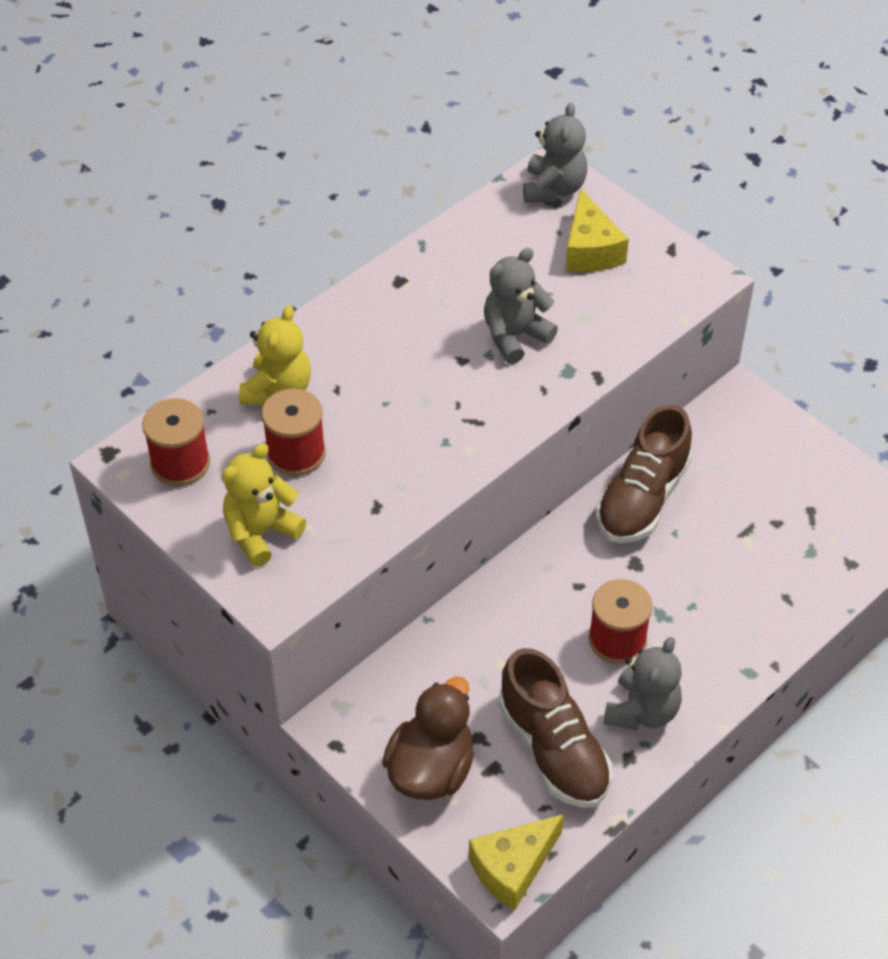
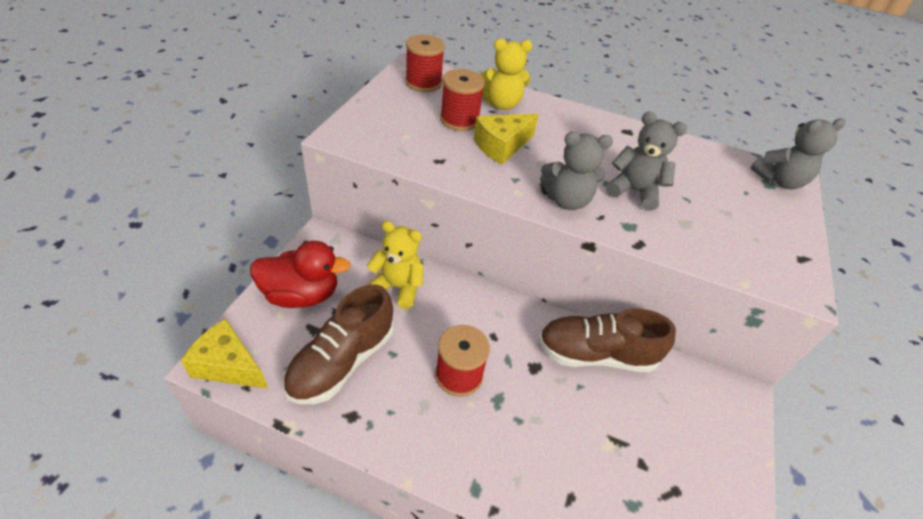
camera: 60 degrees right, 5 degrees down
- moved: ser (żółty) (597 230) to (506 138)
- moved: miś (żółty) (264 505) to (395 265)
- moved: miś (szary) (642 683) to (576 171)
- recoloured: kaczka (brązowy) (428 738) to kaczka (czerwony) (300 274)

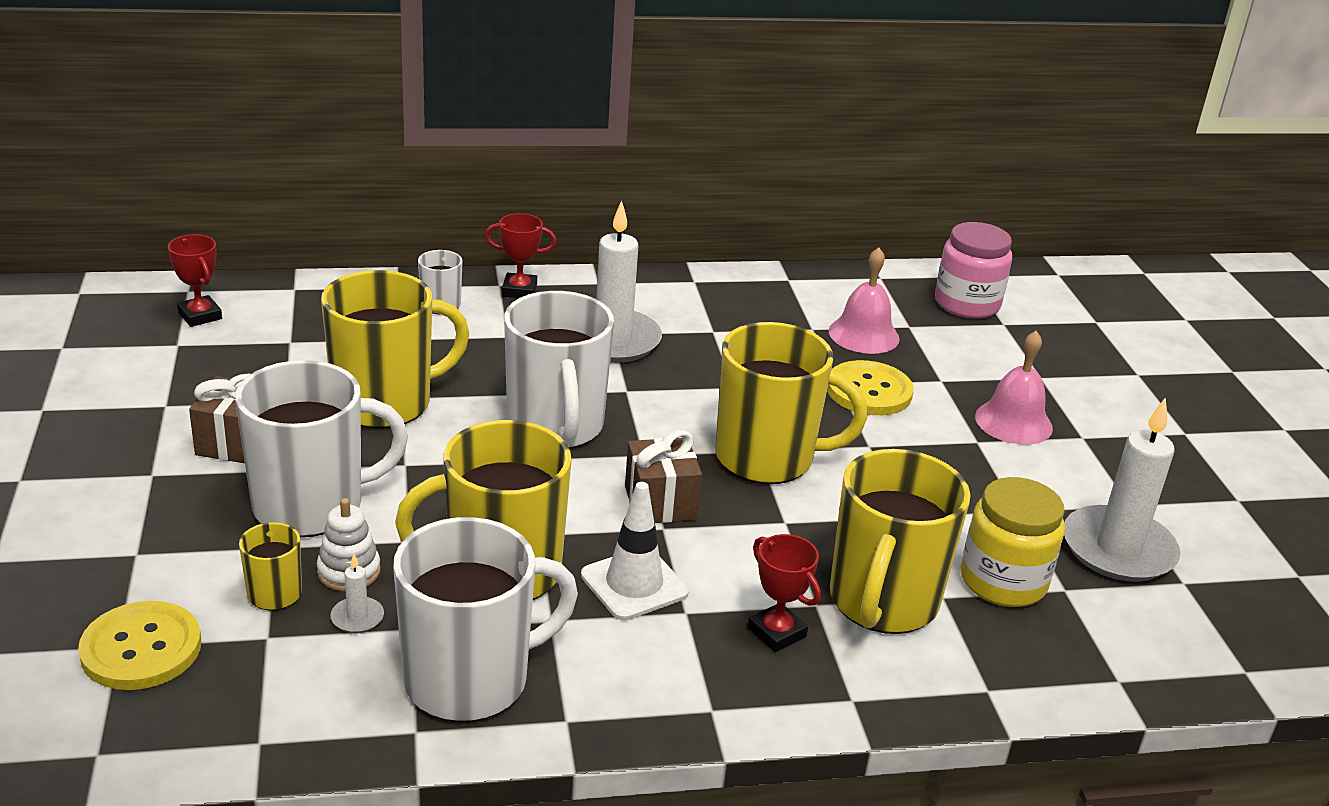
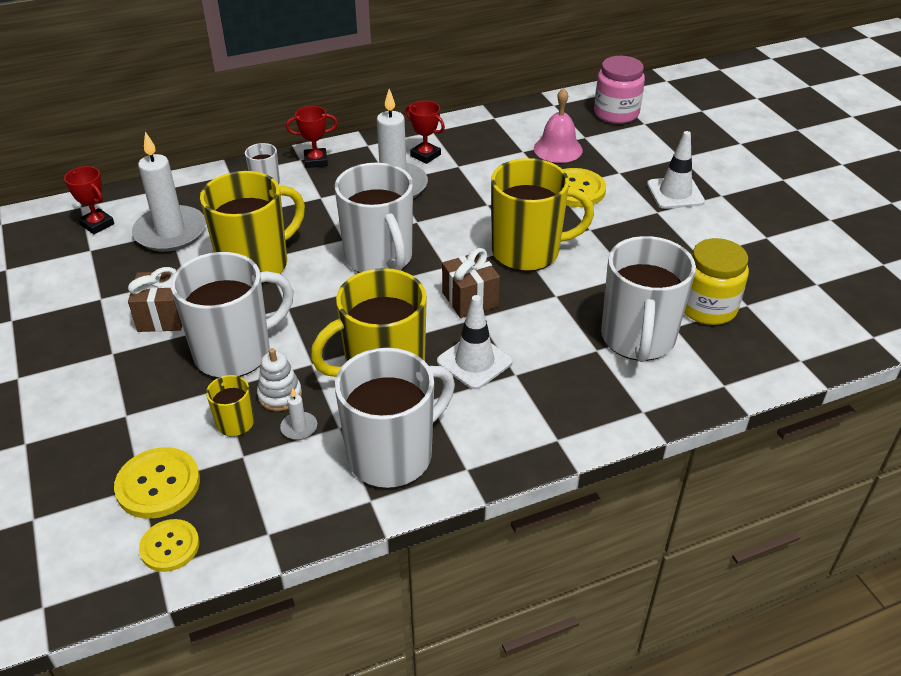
camera: 10 degrees left, 10 degrees up
- replaced: dzwonek (różowy) (1014 388) to pachołek (biały) (676 170)
- moved: świeca (biały) (1122 489) to (169 192)
- recoloured: kubek (żółty) (900 541) to kubek (biały) (648 299)
- moved: puchar (czerwony) (784 593) to (425 132)
- added: guzik (żółty) (169 545)

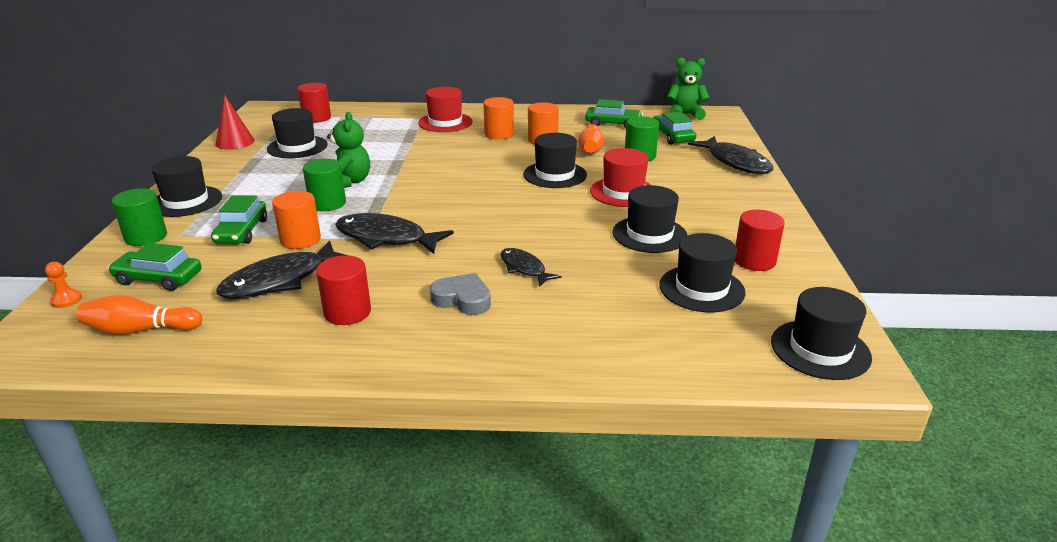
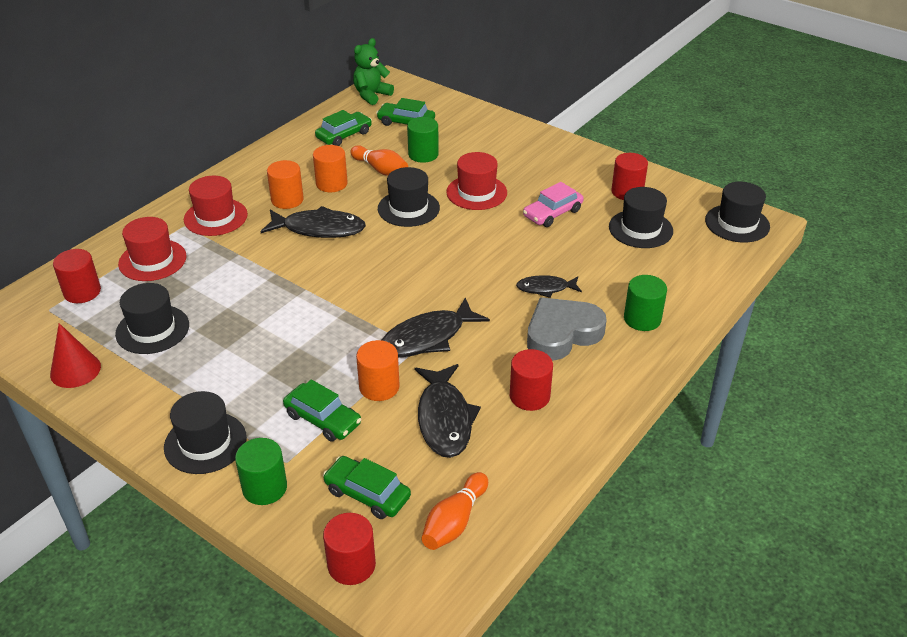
camera: 55 degrees left, 10 degrees up
- removed: miś (zielony) (348 150)
- moved: ryba (czarny) (730 155) to (313 222)
- moved: walec (zielony) (324 185) to (645 303)
- replaced: kapelusz (czarny) (650 219) to samochód (różowy) (553 204)
- turned: samochód (zielony) (155 267) = (367 487) 75 degrees clockwise
- replaced: pionek (pomarańczowy) (63 285) to walec (czerwony) (349 549)
- resized: serce (szary) (460 294) = (567 329) x1.60
- added: kapelusz (czerwony) (152 249)

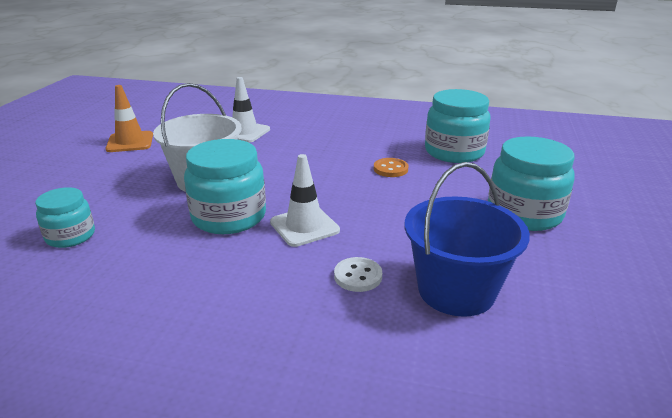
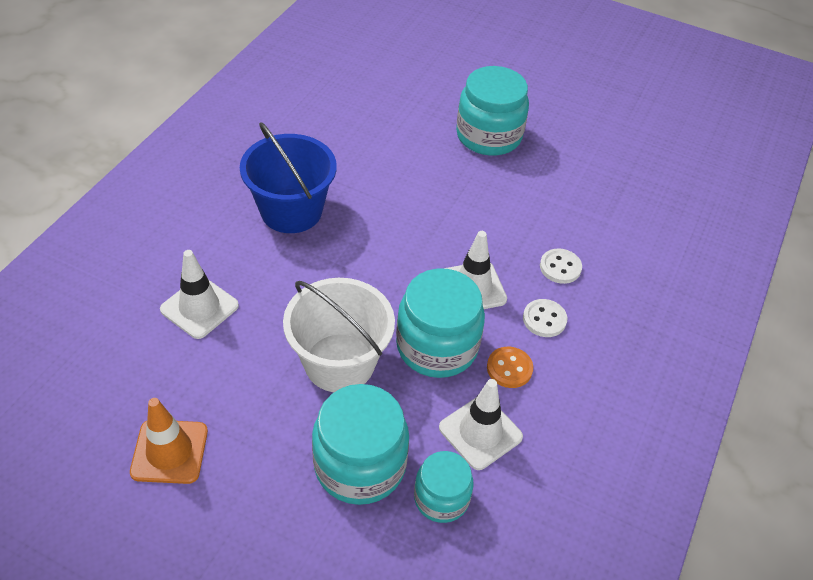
camera: 80 degrees left, 20 degrees up
- moved: słoik (turkusowy) (458 126) to (360 444)
- moved: guzik (pomarańczowy) (391 167) to (510 367)
- moved: wiadro (niebieski) (467 239) to (288 177)
- added: guzik (biały) (545 318)
- added: pachołek (biały) (481 424)

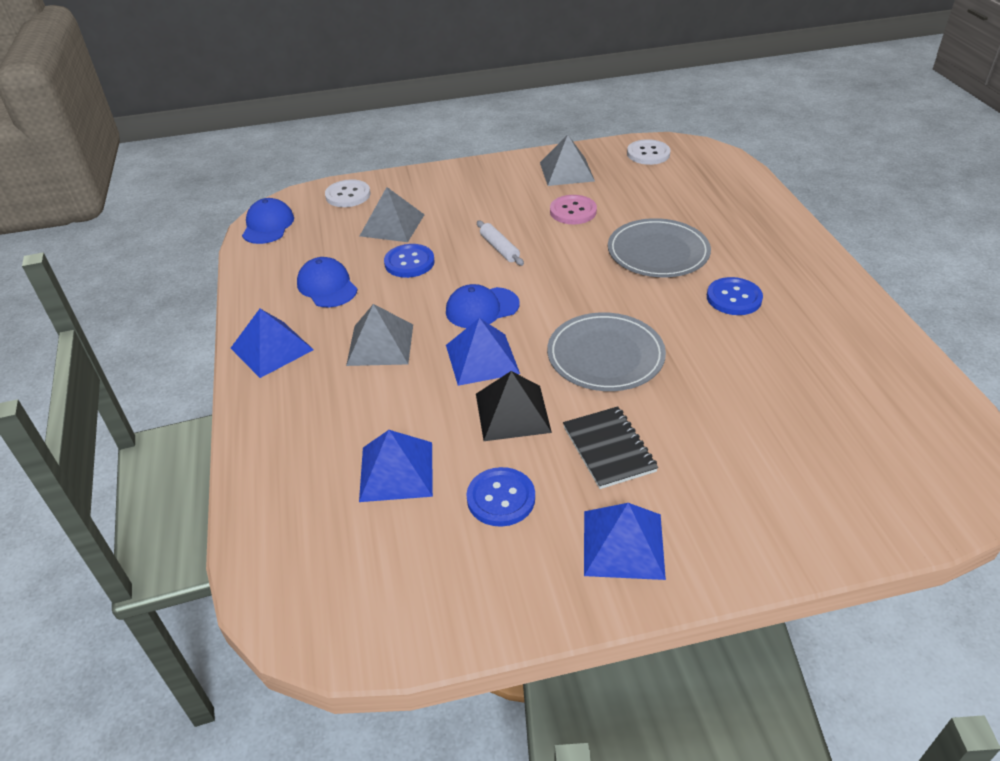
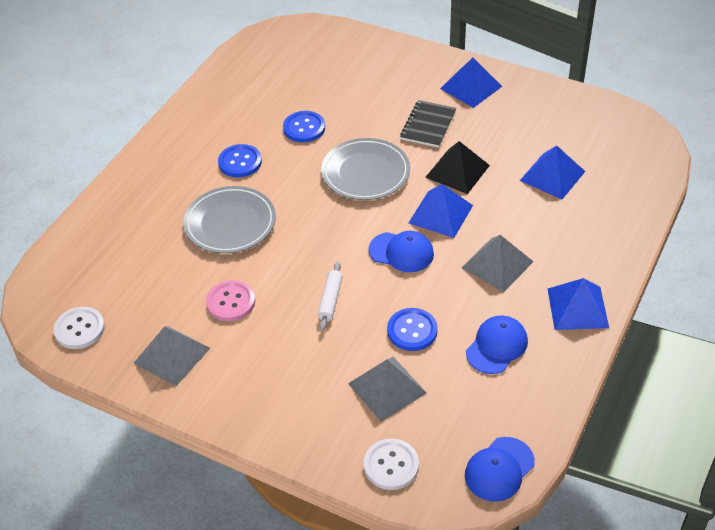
camera: 140 degrees left, 5 degrees up
- turned: czapka (niebieski) (327 282) = (497 345) 150 degrees counterclockwise
- moved: guzik (niebieski) (500 497) to (304 126)

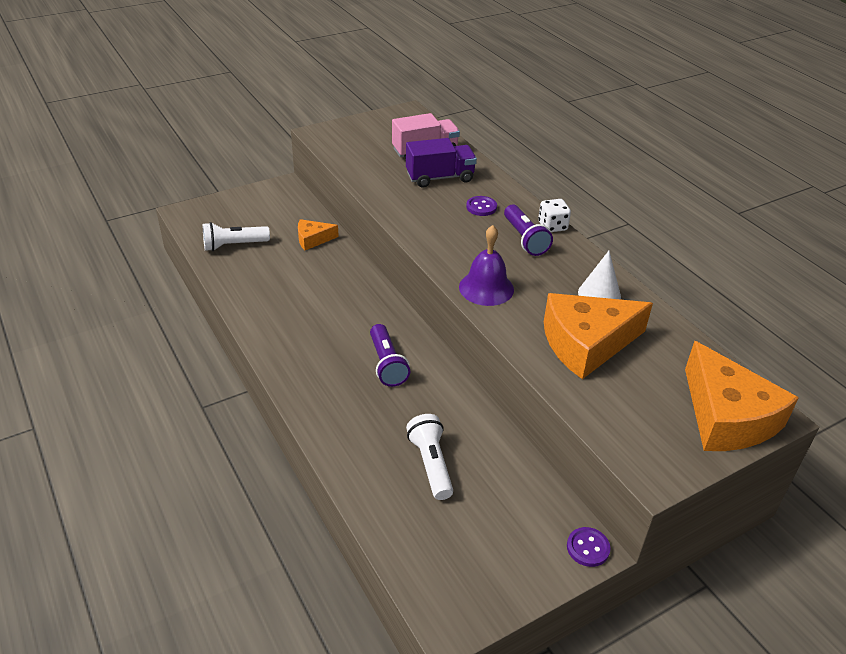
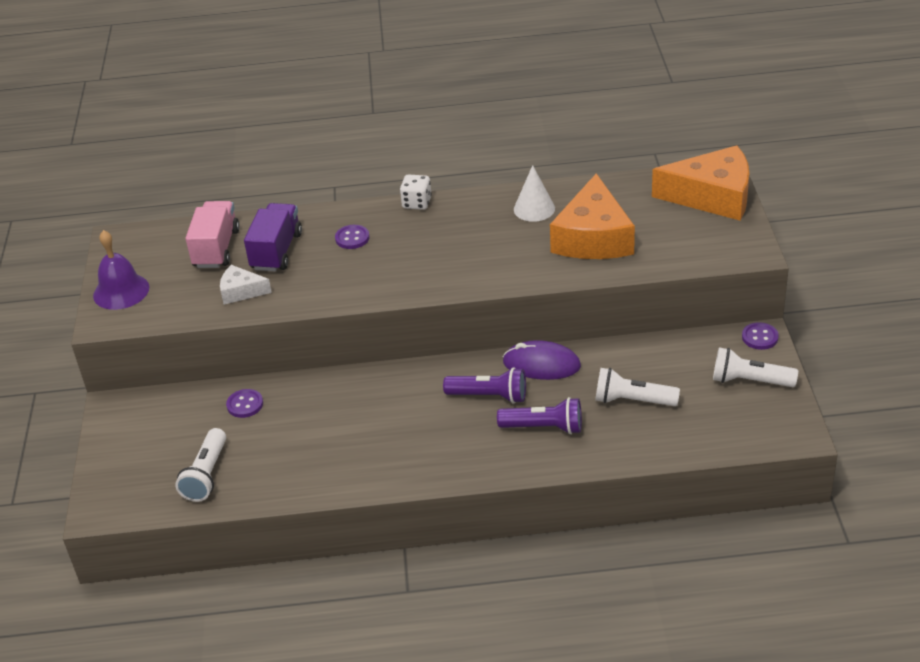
camera: 60 degrees left, 0 degrees up
- moved: latarka (fioletowy) (528 230) to (539 415)
- replaced: ser (pomarańczowy) (318 234) to guzik (fioletowy) (244 403)
- moved: dzwonek (fioletowy) (486 265) to (121 270)
- added: ser (biały) (246 285)
- added: myszka (fioletowy) (542 360)
- added: latarka (biały) (755 367)

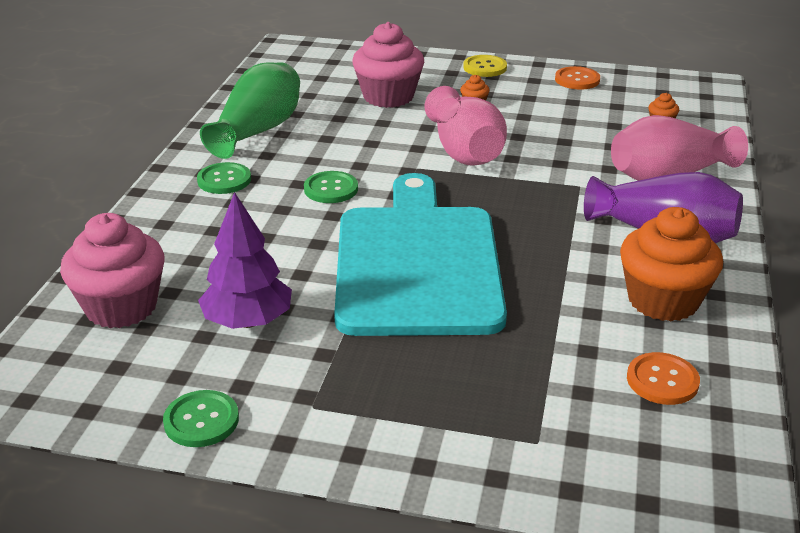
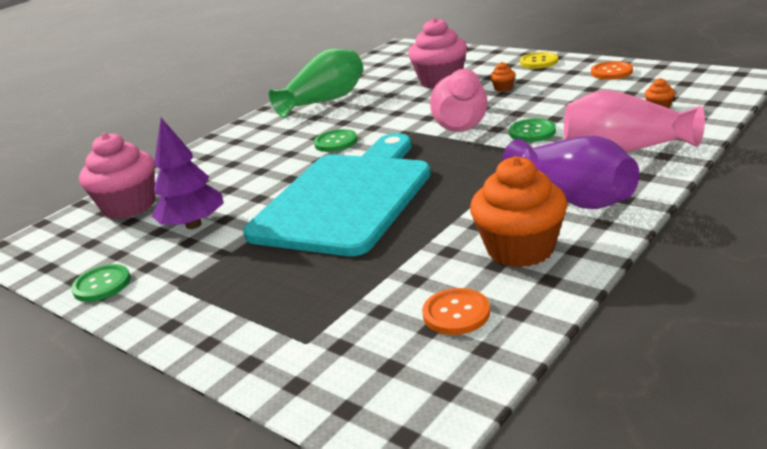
camera: 30 degrees right, 5 degrees down
- moved: guzik (zielony) (224 178) to (532 130)

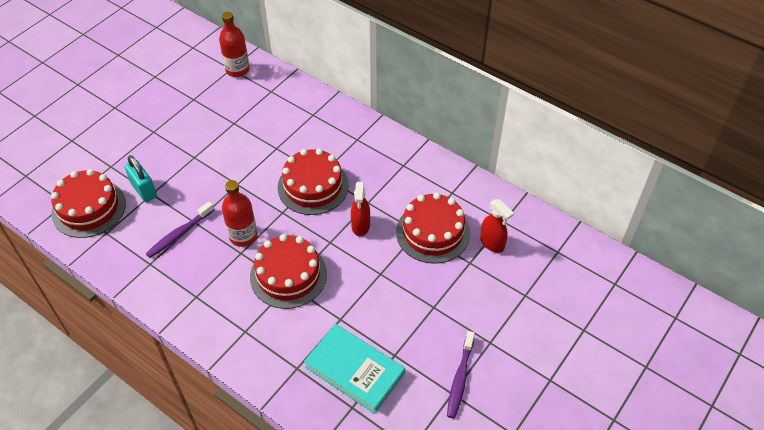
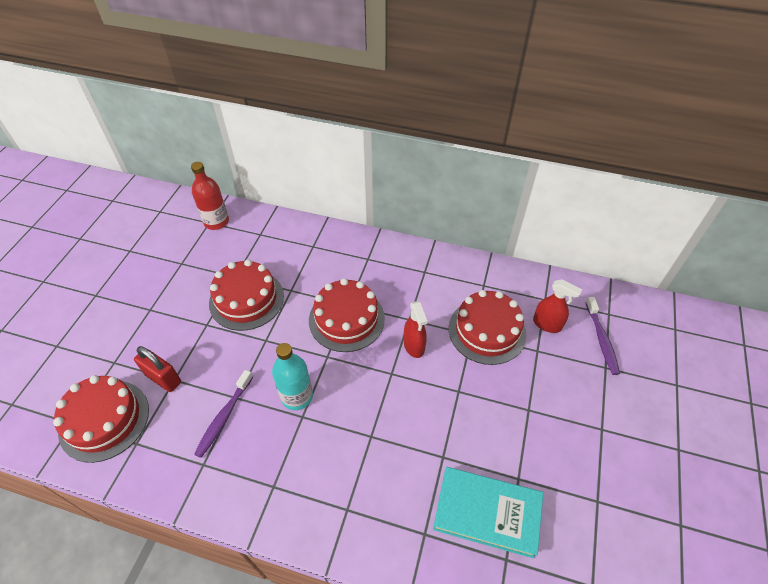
camera: 20 degrees left, 0 degrees up
- recoloured: kłódka (turkusowy) (140 178) to kłódka (czerwony) (157 369)
- recoloured: butelka (czerwony) (239 213) to butelka (turkusowy) (292 376)
- moved: tort (czerwony) (288 271) to (246 295)
- moved: szczoteczka do zębów (fioletowy) (461 374) to (602 336)

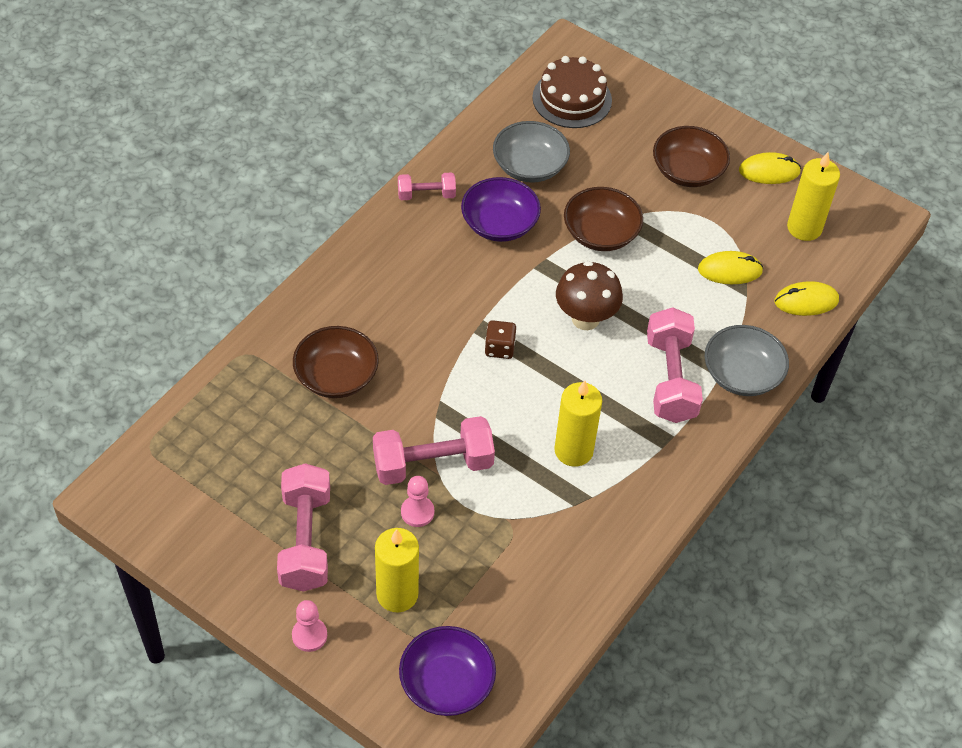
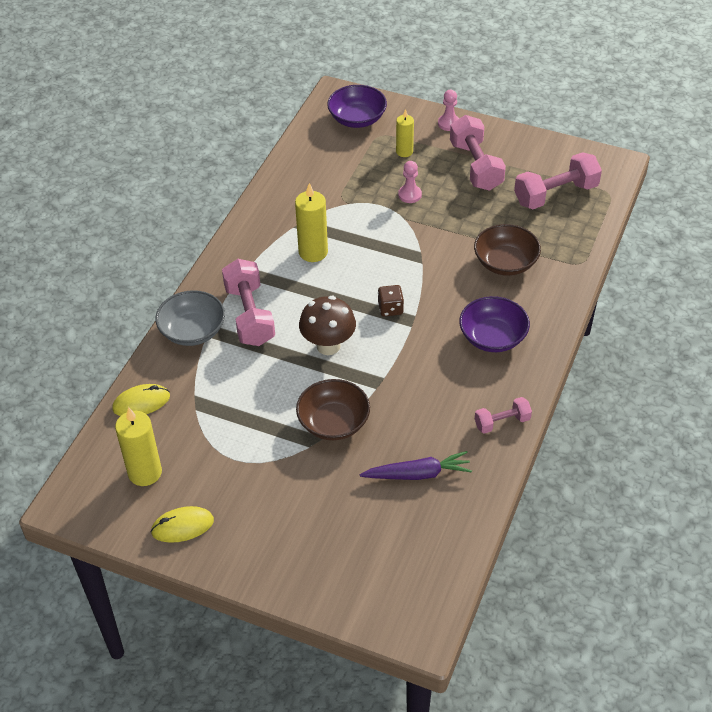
camera: 170 degrees right, 5 degrees down
- removed: tort (brązowy) (572 92)
- replaced: miska (szary) (531 152) to marchewka (fioletowy) (416 465)
- removed: miska (brązowy) (691 156)
- moved: miska (fioletowy) (501 209) to (494 324)
- removed: myszka (żółty) (730 267)
- moved: hantel (różowy) (434 450) to (558 180)
- resized: świeca (żółty) (397 570) = (405 133) x0.63

